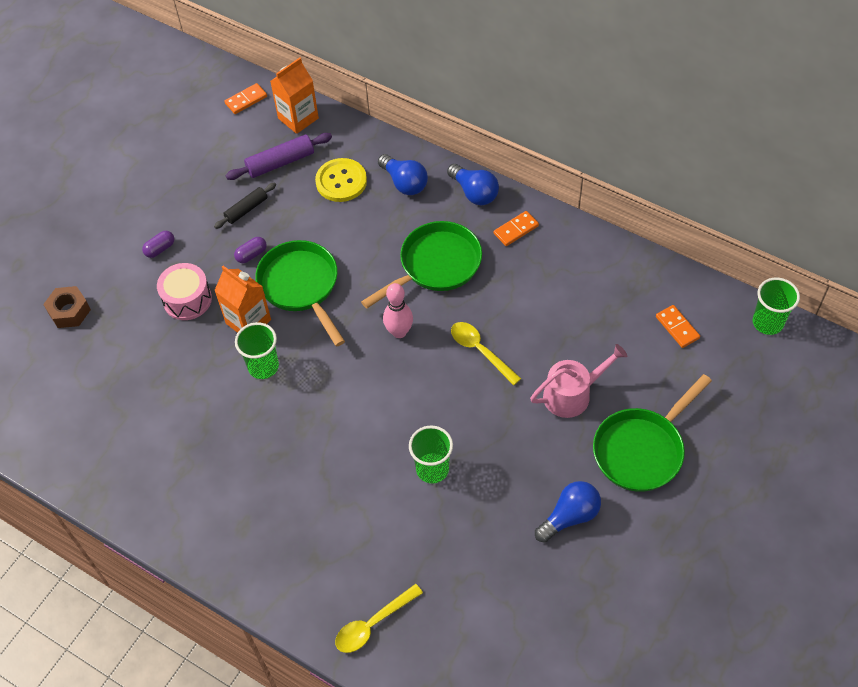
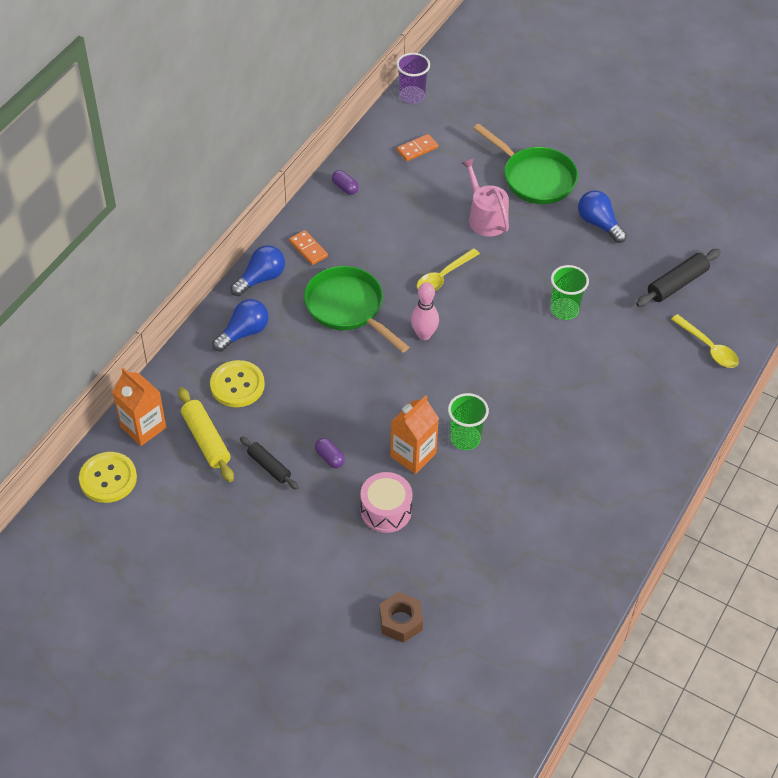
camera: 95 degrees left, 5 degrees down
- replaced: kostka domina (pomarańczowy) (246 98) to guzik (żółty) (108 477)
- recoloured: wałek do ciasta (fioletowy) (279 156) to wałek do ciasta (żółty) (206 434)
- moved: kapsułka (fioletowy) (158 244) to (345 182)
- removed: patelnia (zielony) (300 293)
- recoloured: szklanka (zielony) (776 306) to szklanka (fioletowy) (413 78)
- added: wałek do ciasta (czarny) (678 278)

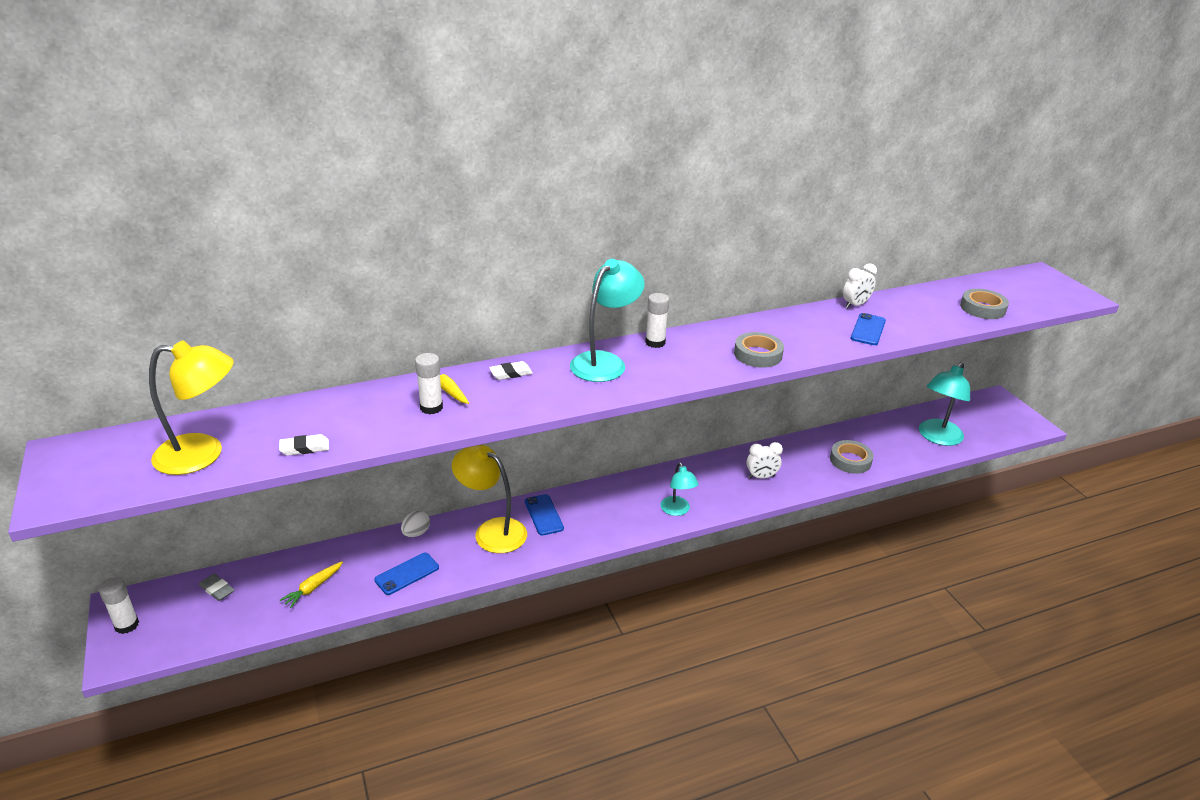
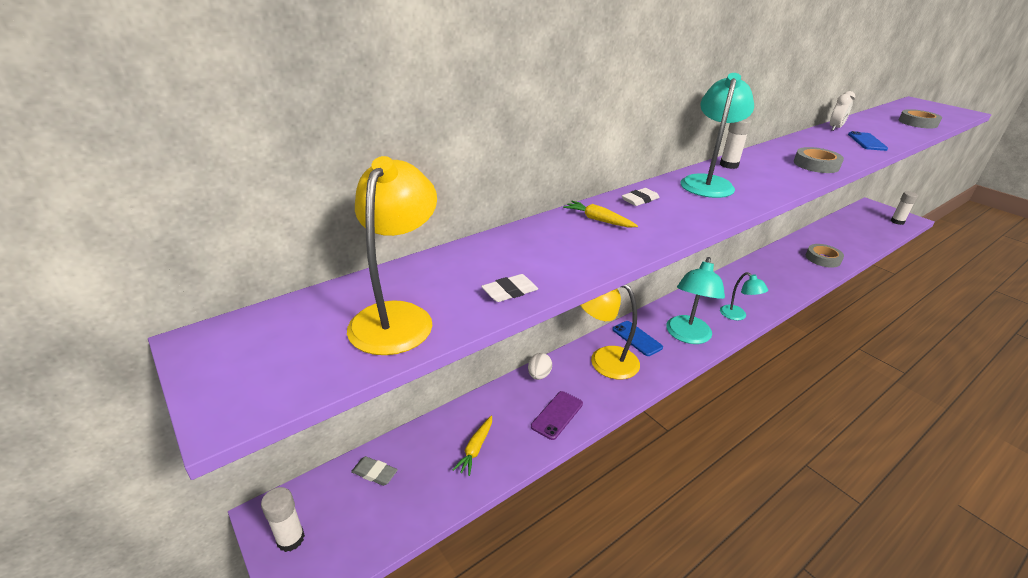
camera: 15 degrees left, 0 degrees up
- turned: lampka (żółty) (191 408) = (392 255) 60 degrees counterclockwise
- moved: klej w sztyfcie (biały) (429 384) to (904 208)
- moved: lampka (turkusowy) (944 404) to (695 300)
- removed: budzik (biały) (765 460)
- recoloured: telefon (niebieski) (406 574) to telefon (fioletowy) (557 415)

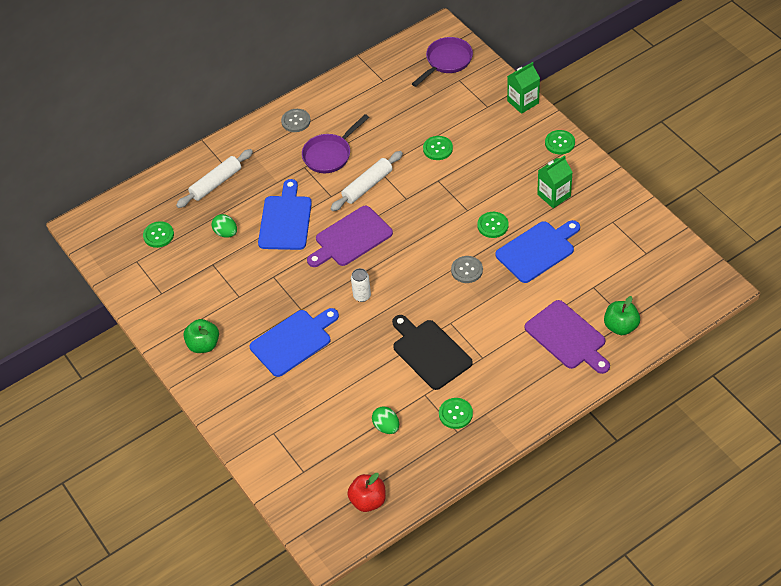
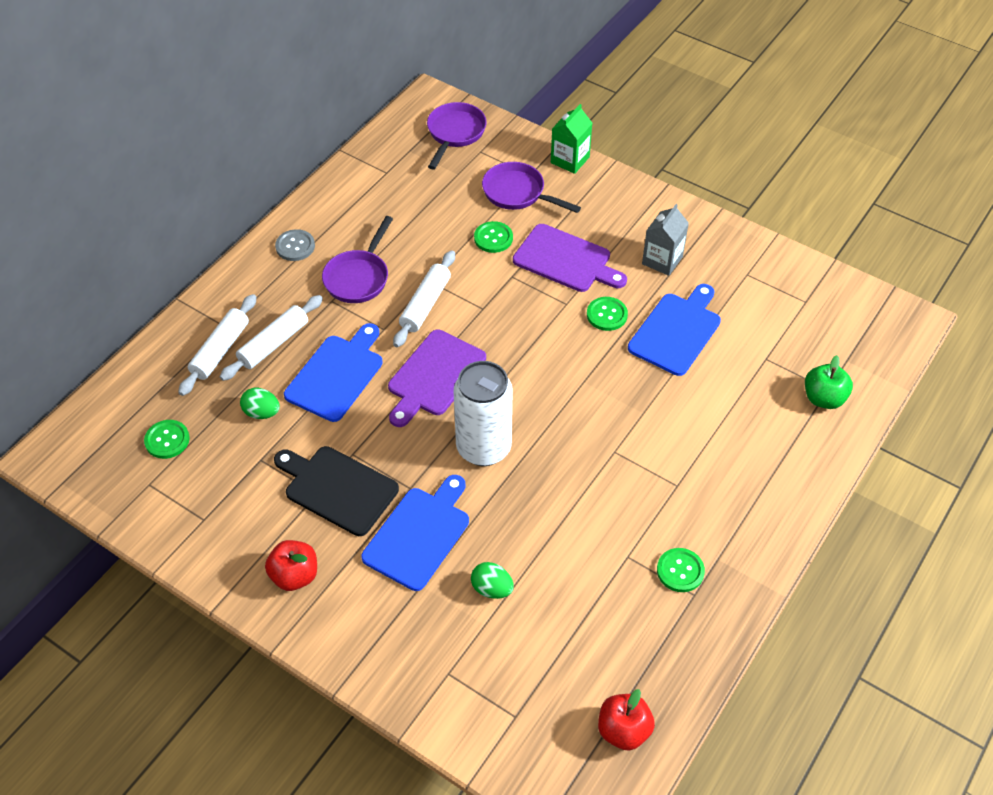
camera: 25 degrees left, 0 degrees up
- removed: guzik (zielony) (560 142)
- recoloured: karton mleka (zielony) (554 181) to karton mleka (szary) (665 240)
- turned: deska do krojenia (niebieski) (285 214) = (333 372) 45 degrees clockwise
- removed: guzik (szary) (467 269)
- resized: puszka (biały) (361 285) = (483 413) x2.23
- moved: deska do krojenia (fioletowy) (567 337) to (570 258)
- moved: deska do krojenia (czarny) (432 352) to (336 491)
- recoloured: jabłko (zielony) (201 336) to jabłko (czerwony) (291 565)
- moved: jajko (zielony) (385 420) to (492 580)
- added: patelnia (fioletowy) (531 187)
- added: wałek do ciasta (biały) (271 338)

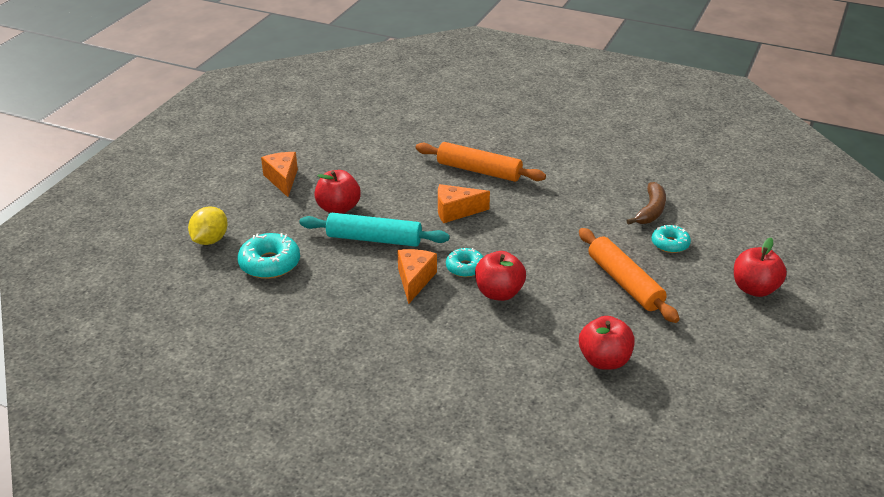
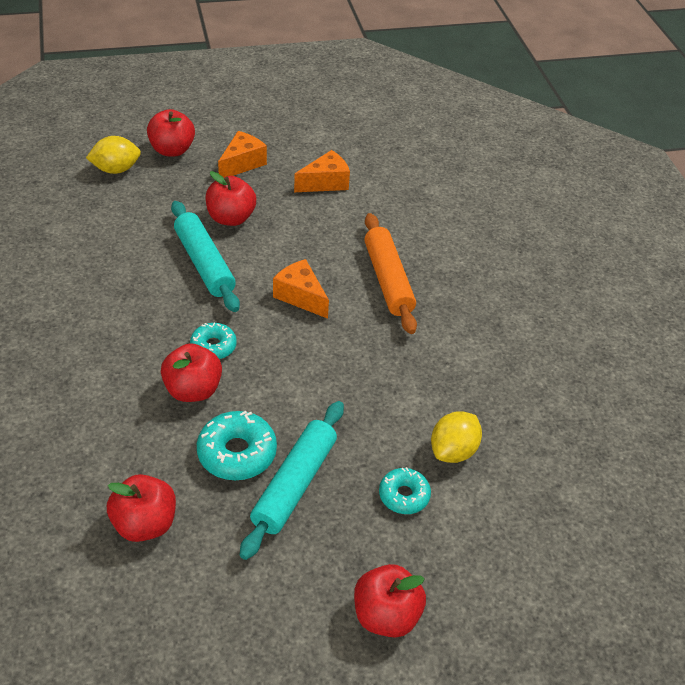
camera: 50 degrees right, 10 degrees up
- replaced: banan (brązowy) (646 203) to cytryna (żółty) (456 437)
- recoloured: wałek do ciasta (pomarańczowy) (629 275) to wałek do ciasta (turkusowy) (292 480)
- moved: donut (turkusowy) (268 256) to (237 445)
- moved: ser (pomarańczowy) (417 276) to (322 171)
- added: jabłko (czerwony) (171 132)

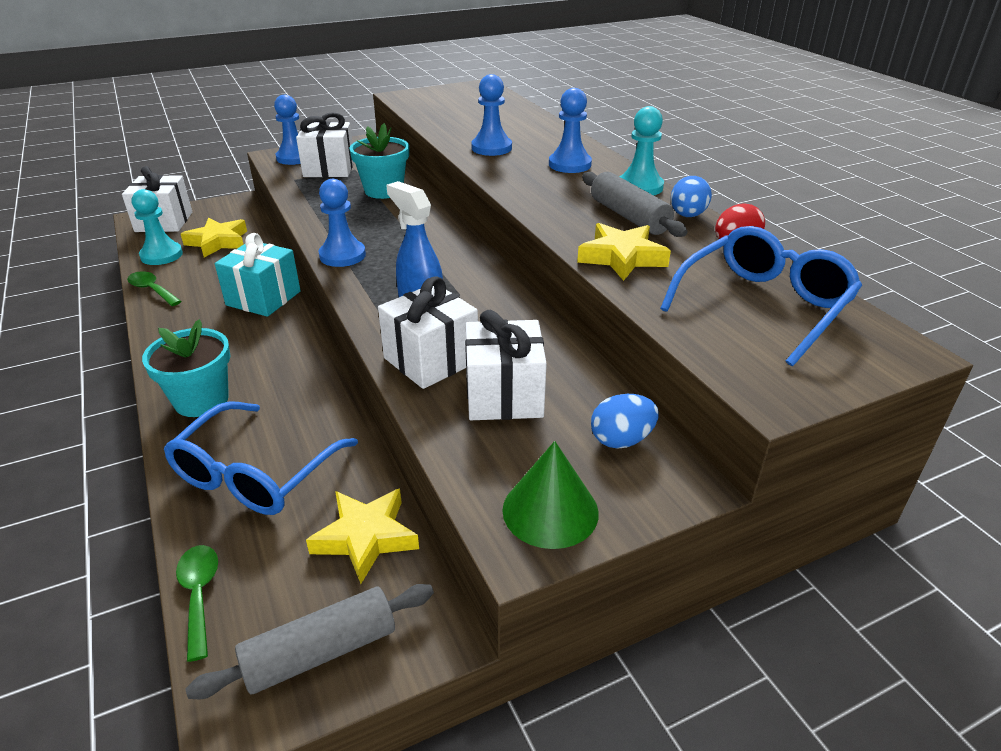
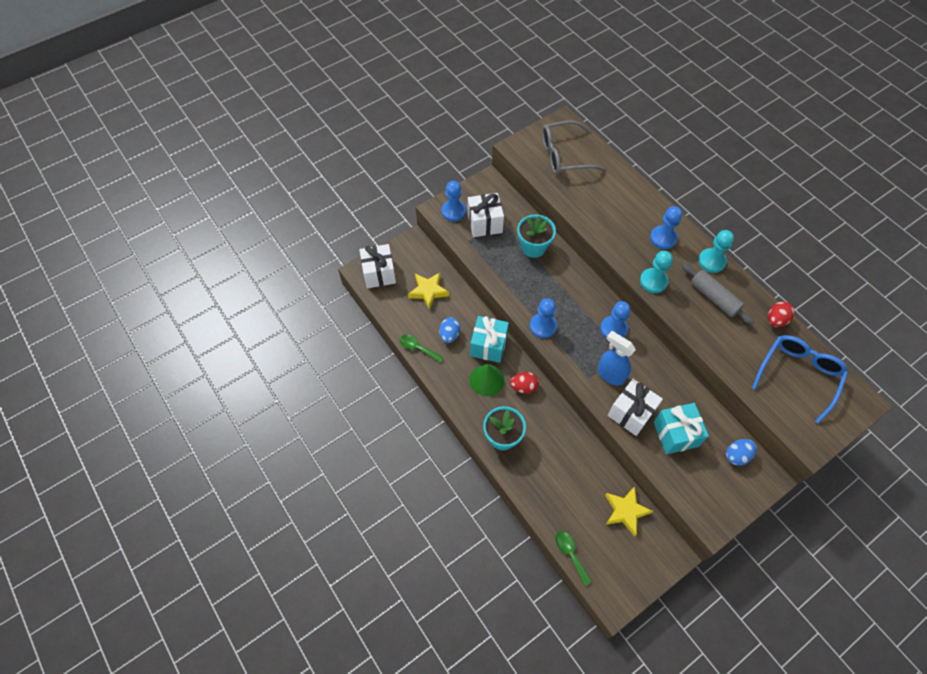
camera: 10 degrees left, 25 degrees up
- moved: pionek (niebieski) (491 115) to (615 319)
- moved: jajko (niebieski) (691 196) to (449 330)
- moved: pionek (turkusowy) (157 227) to (656 272)
- removed: gwiazda (żółty) (624 252)
- recoloured: prezent (biały) (506 365) to prezent (turkusowy) (681 428)
- removed: okulary (niebieski) (261 458)
- moved: stożek (zielony) (550 495) to (486 380)
- removed: wałek do ciasta (szary) (310 641)
- added: okulary (szary) (573 148)
- added: jajko (czerwony) (524 383)

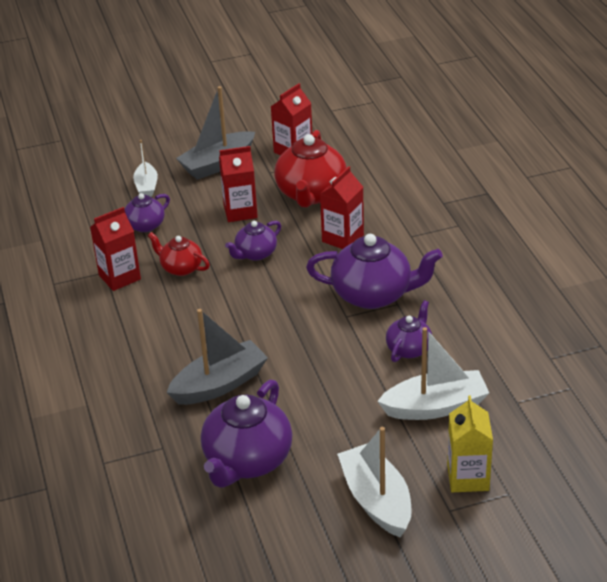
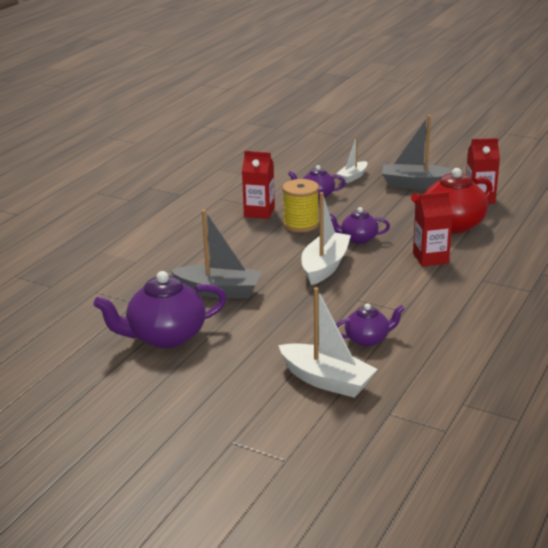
camera: 45 degrees right, 10 degrees down
- removed: karton mleka (czerwony) (238 184)
- replaced: imbryk (czerwony) (179 254) to szpulka (żółty) (300 205)
- removed: imbryk (fioletowy) (374 271)
- removed: karton mleka (żółty) (470 443)
- moved: łódka (biały) (374 482) to (326 238)

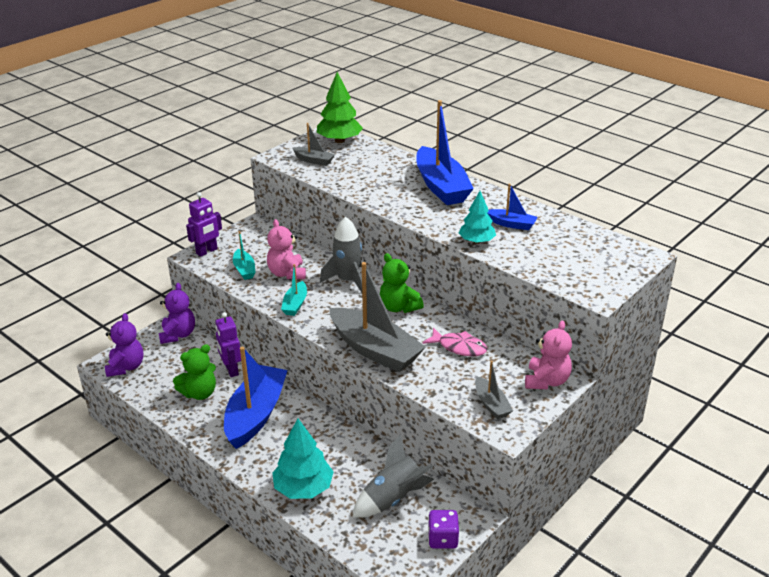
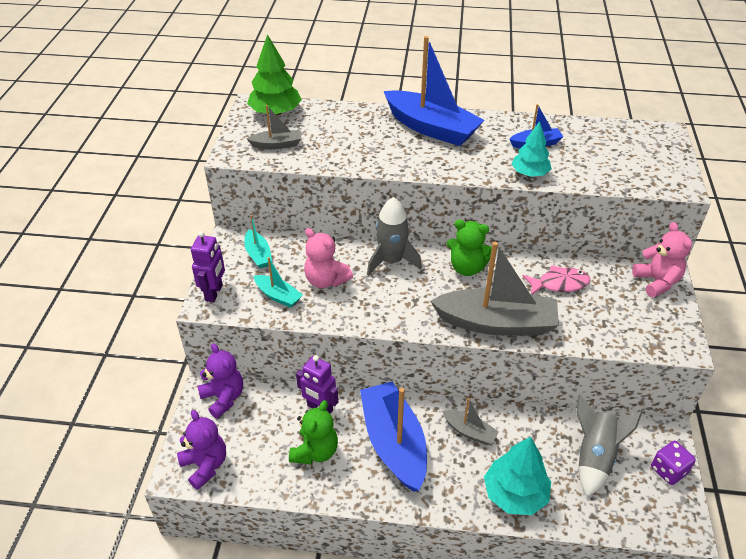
camera: 35 degrees left, 10 degrees up
- moved: łódka (turkusowy) (294 290) to (258 241)
- moved: łódka (szary) (494 390) to (470 421)

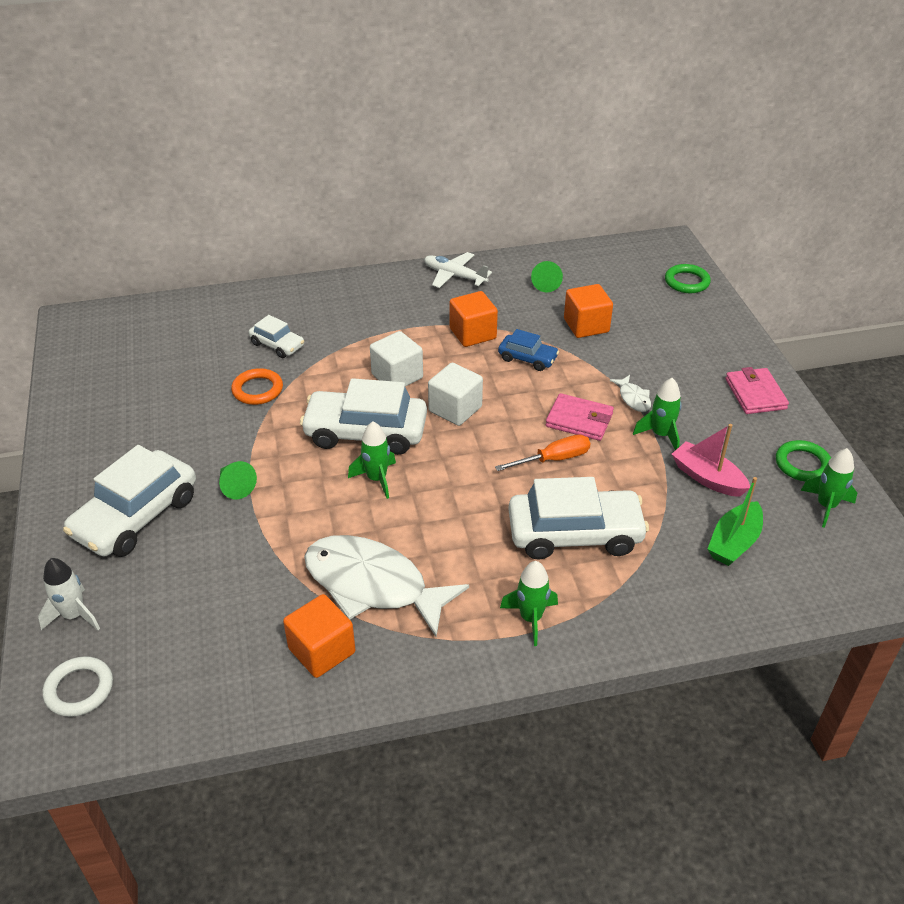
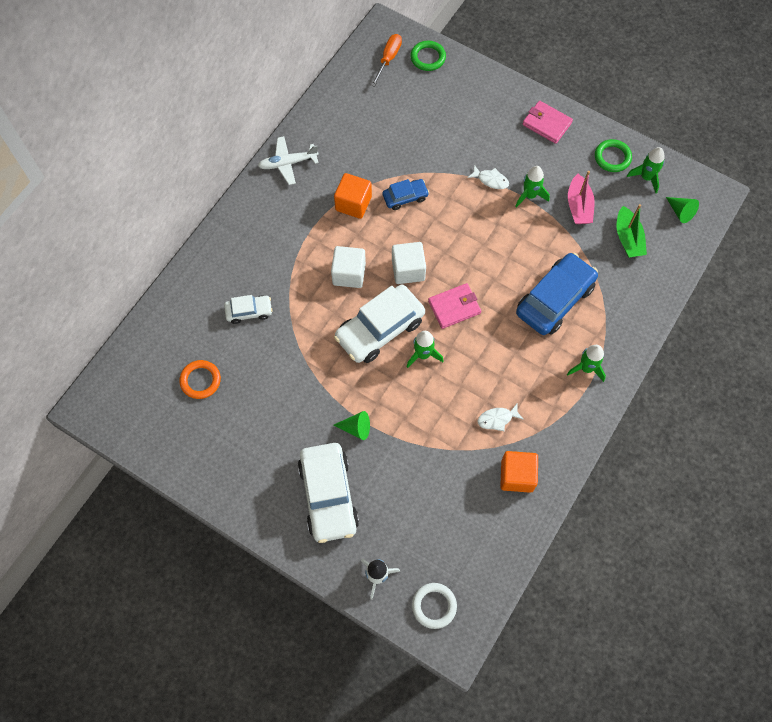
camera: 45 degrees left, 25 degrees up
- moved: stożek (zielony) (547 277) to (682 210)
- removed: sześcian (pomarańczowy) (588 311)
- moved: pierścień (pomarańczowy) (257 386) to (200 379)
- moved: portfel (różowy) (580 417) to (454 306)
- turned: łódka (różowy) (711 460) = (581 197) 90 degrees counterclockwise
- moved: śrubokręt (pomarańczowy) (542 453) to (386 60)
- recoloured: samochód (biały) (578 518) to samochód (niebieski) (557 294)
- resized: ryba (biały) (386 586) = (500 417) x0.41

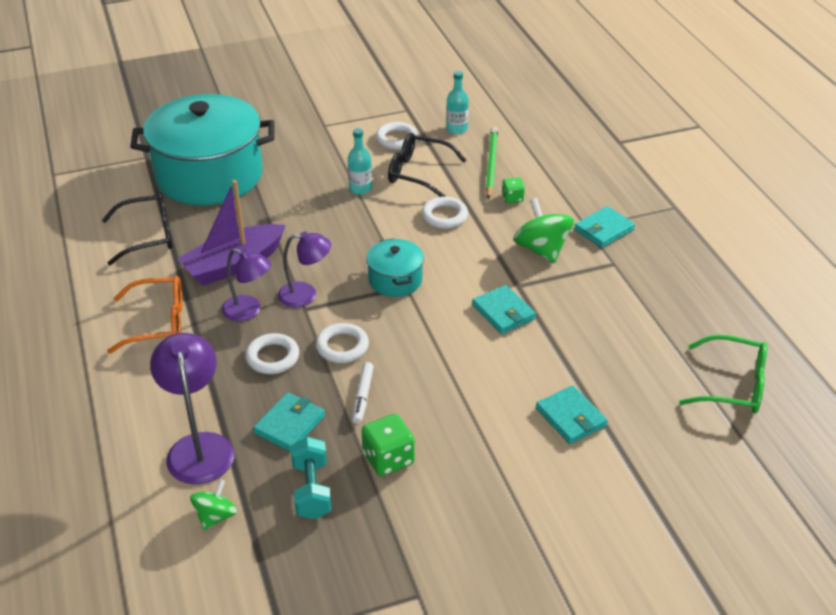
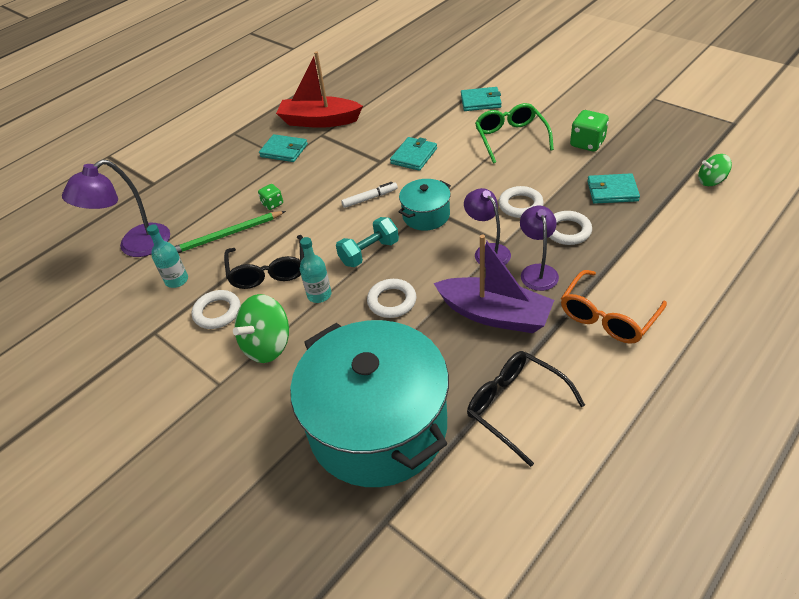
camera: 115 degrees left, 5 degrees up
- moved: pierścień (biały) (445 213) to (391 298)
- moved: bączek (zielony) (543 230) to (261 328)
- turned: okulary (pomarańczowy) (145 315) = (614 307) 105 degrees counterclockwise
- moved: lampka (fioletowy) (192 408) to (116 208)
- moved: okulary (zielony) (723 374) to (514 133)
- moved: flamaster (biały) (363 393) to (369 195)
- turned: portfel (turkusowy) (572 414) = (481 99) 60 degrees clockwise
- moved: hantel (turkusowy) (311 478) to (367 242)
- added: łódka (czerwony) (319 89)

